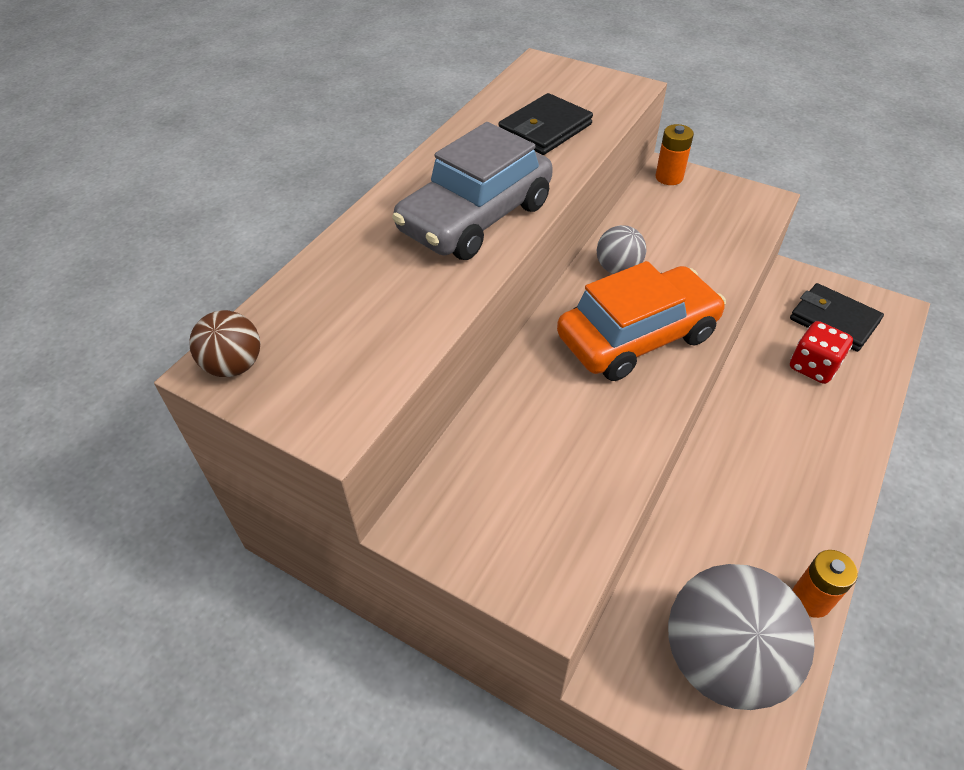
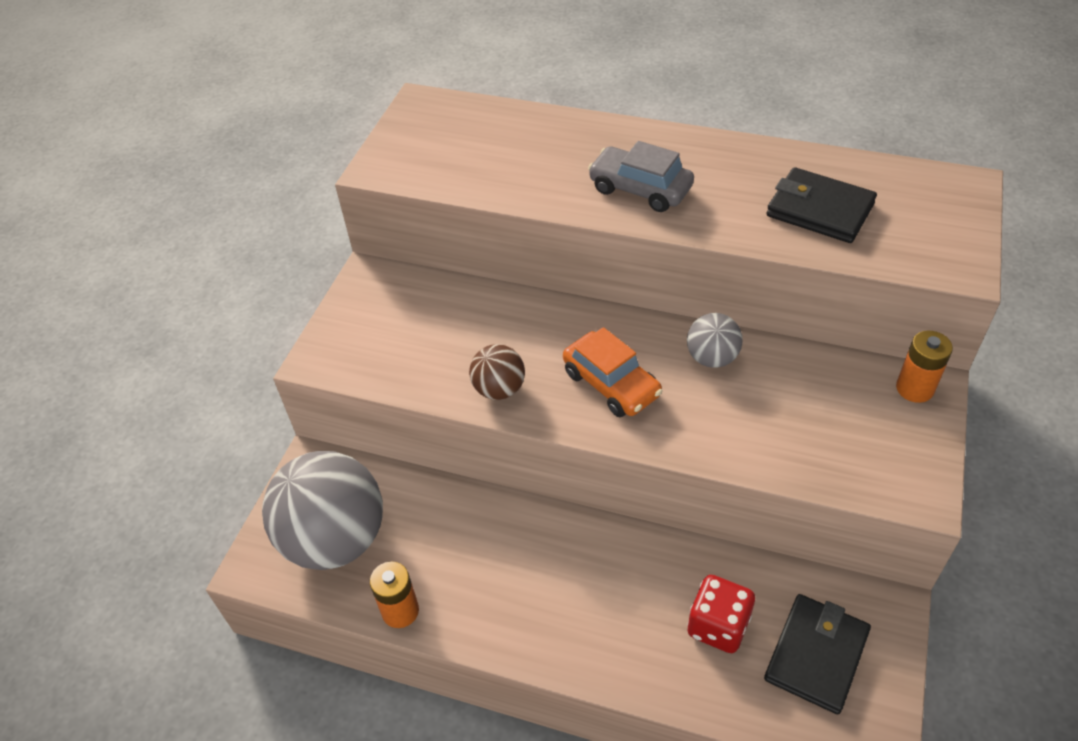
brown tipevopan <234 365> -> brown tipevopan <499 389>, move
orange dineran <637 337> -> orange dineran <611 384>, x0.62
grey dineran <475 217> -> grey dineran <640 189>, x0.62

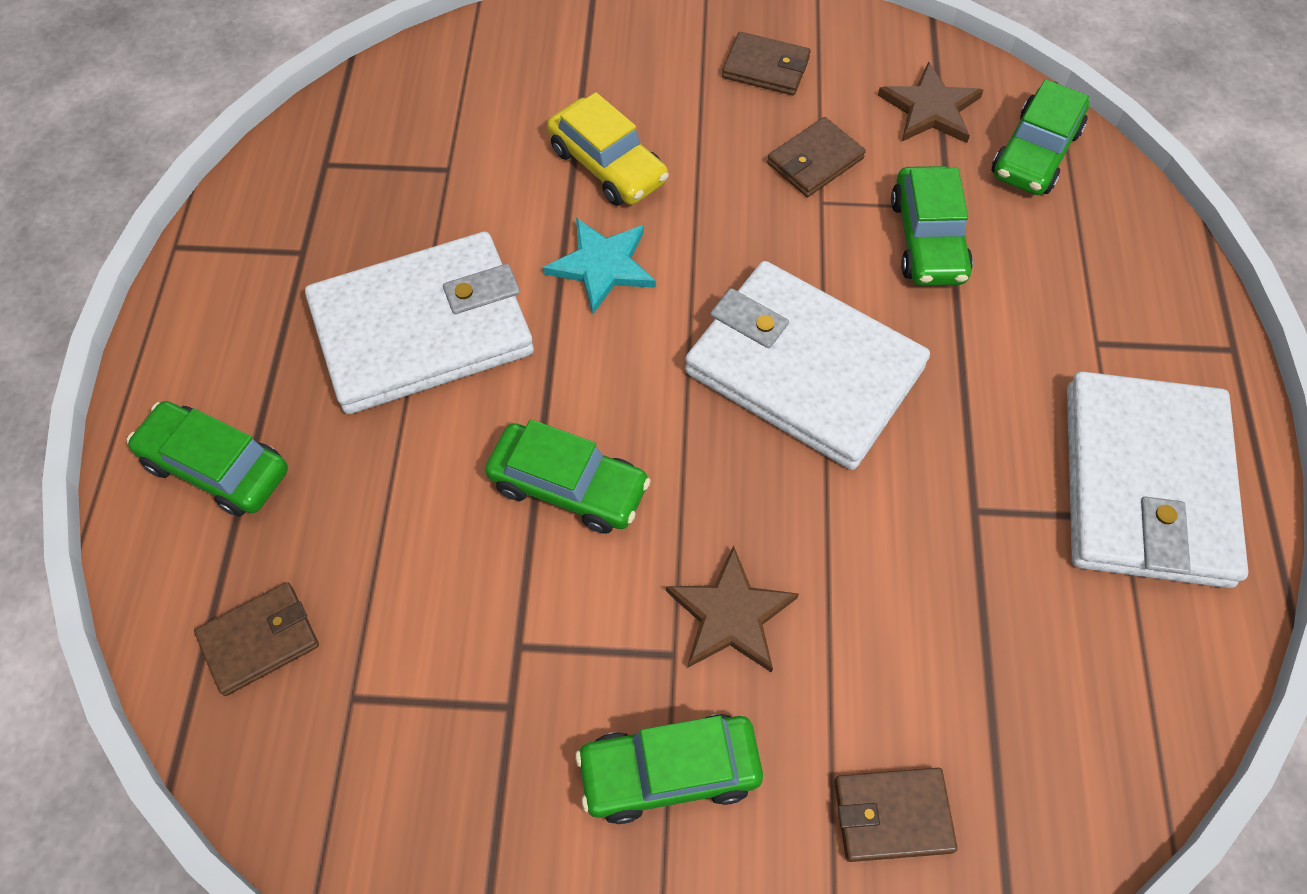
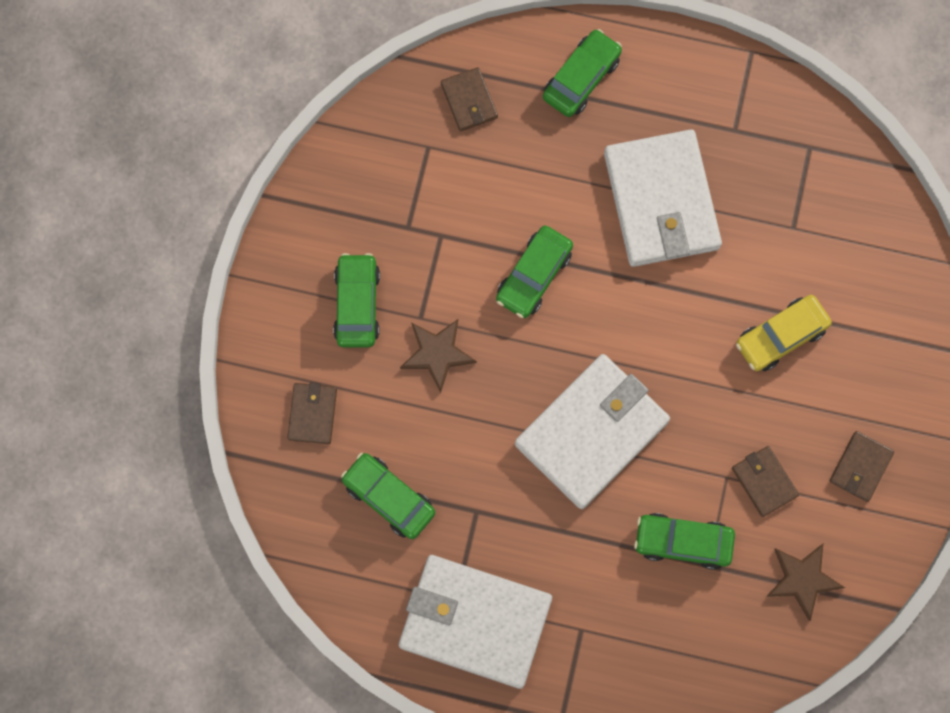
green dineran <1035 153> -> green dineran <389 498>, move
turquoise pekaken <602 266> -> none

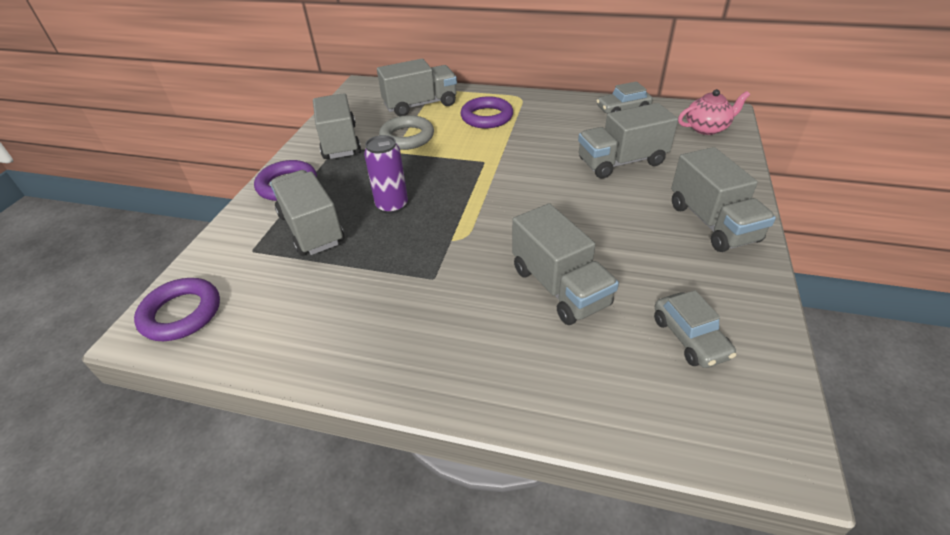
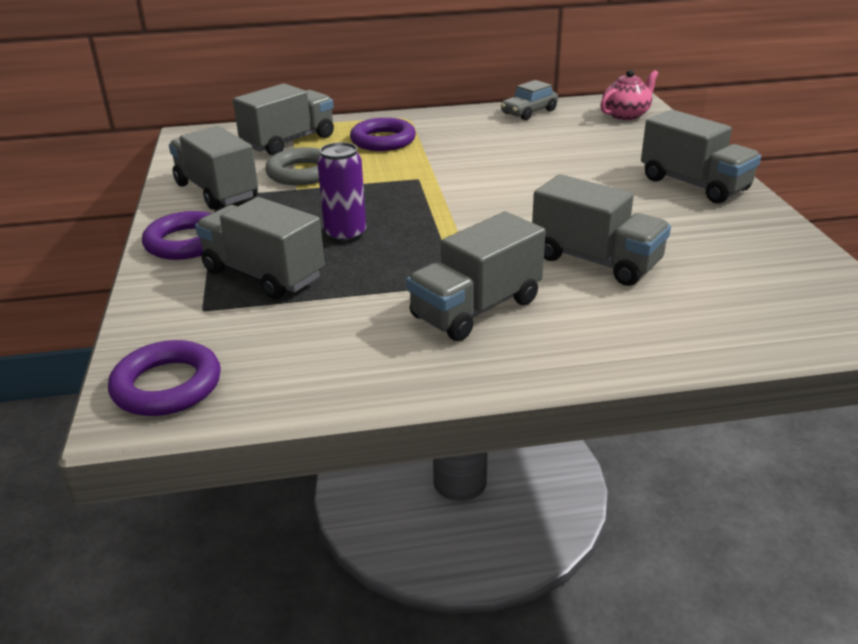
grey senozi <621 162> -> grey senozi <476 309>, move
grey dineran <689 337> -> none

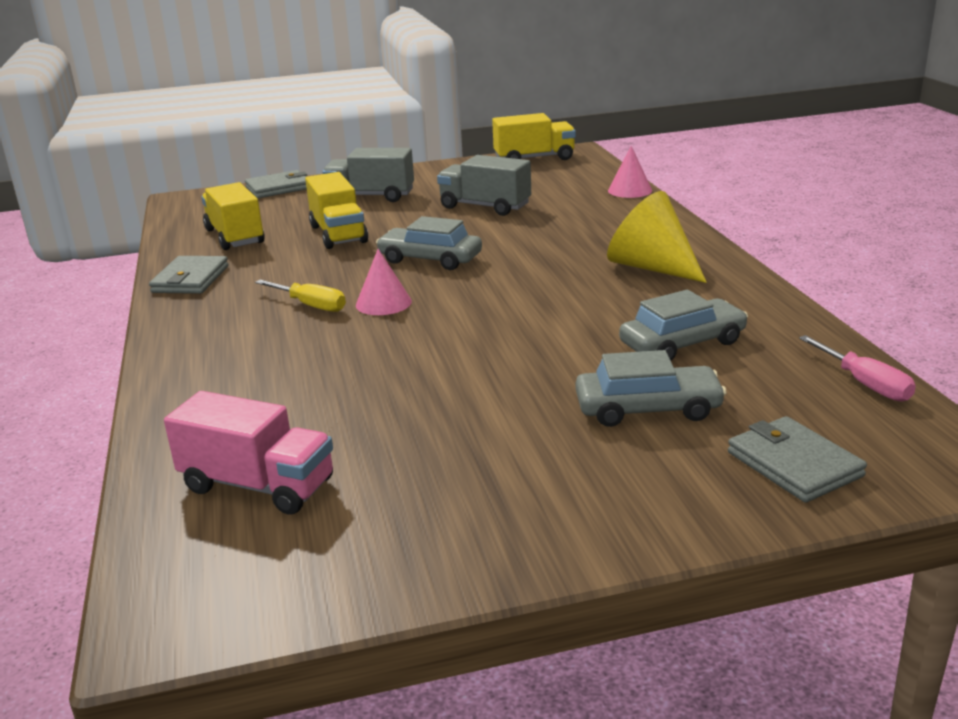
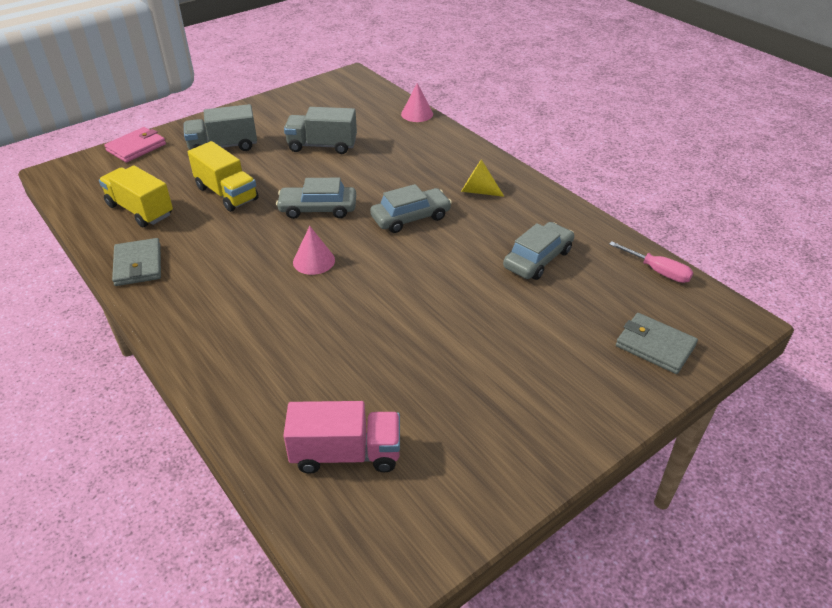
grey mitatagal <278 188> -> pink mitatagal <136 147>
grey dineran <648 409> -> grey dineran <411 217>, move
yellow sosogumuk <652 267> -> yellow sosogumuk <478 191>, x0.62
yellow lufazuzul <310 305> -> none
yellow senozi <534 158> -> none

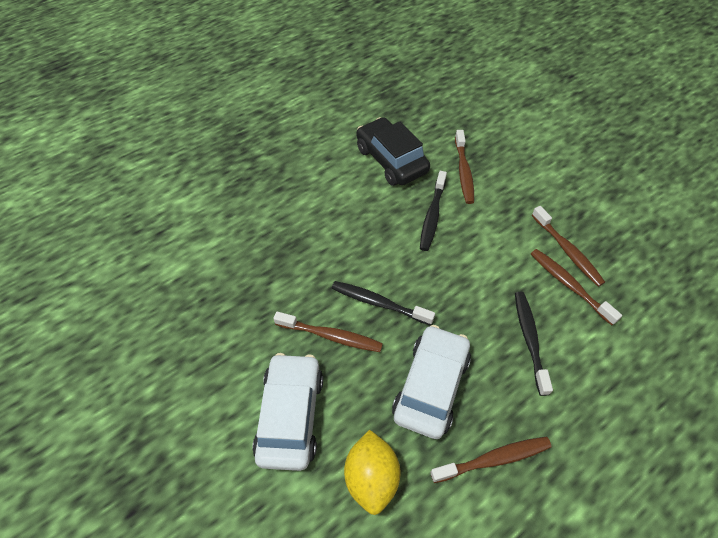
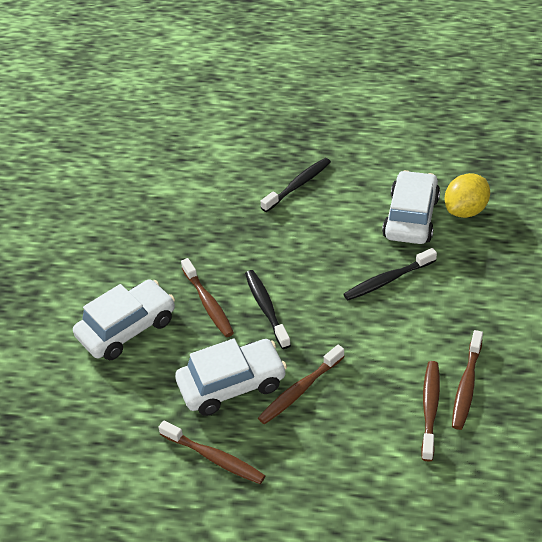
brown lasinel <463 172> -> brown lasinel <300 390>, move
black lasinel <529 339> -> black lasinel <298 185>, move
black dineran <391 160> -> white dineran <411 217>
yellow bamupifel <371 477> -> yellow bamupifel <465 210>, move

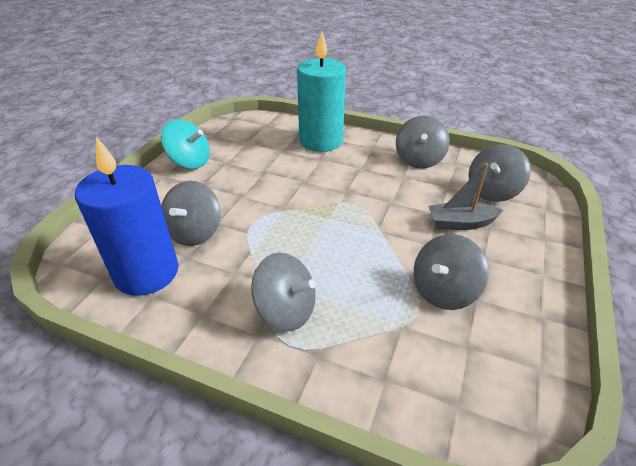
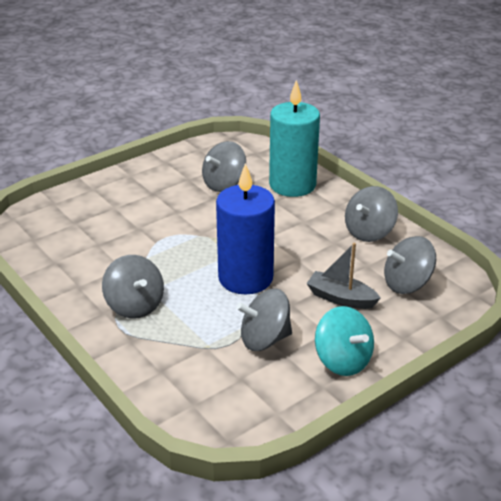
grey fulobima <195 232> -> grey fulobima <224 184>, move
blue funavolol <146 273> -> blue funavolol <245 278>, move
turquoise fulobima <190 162> -> turquoise fulobima <343 360>, move

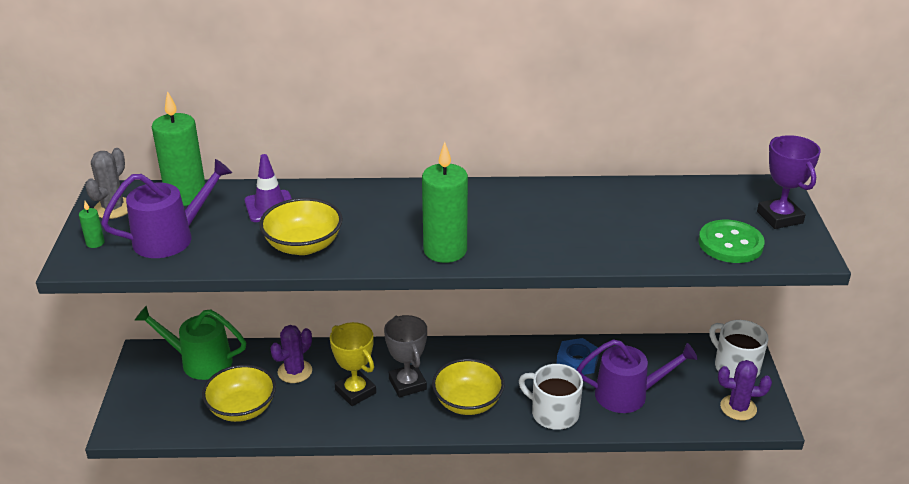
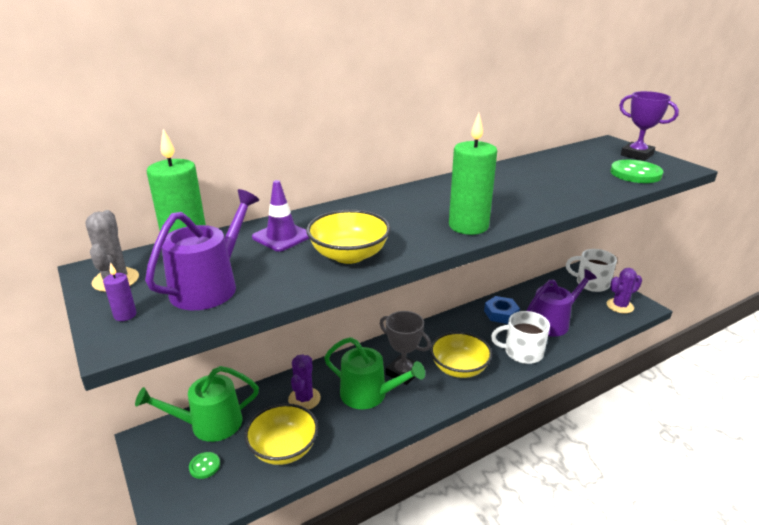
green funavolol <95 243> -> purple funavolol <125 315>
none -> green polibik <204 466>
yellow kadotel <355 392> -> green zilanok <369 394>

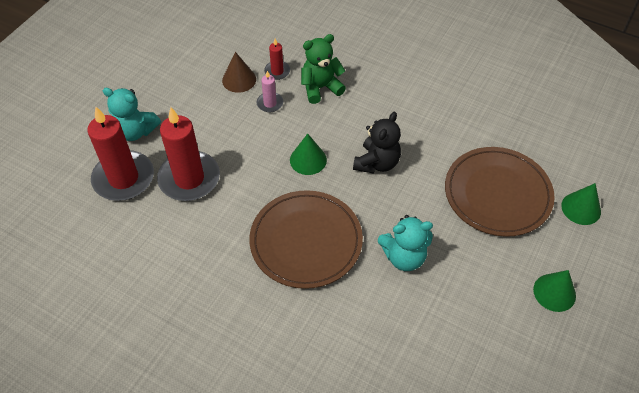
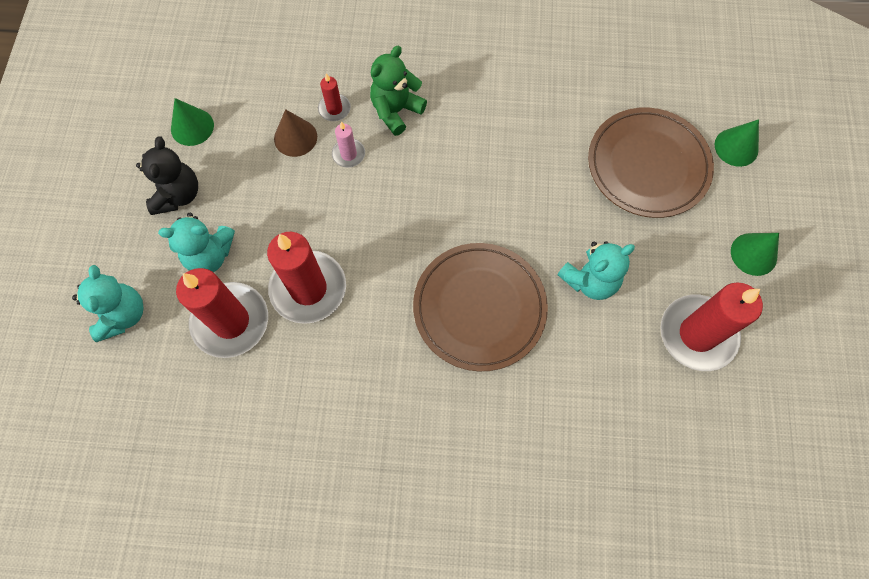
none -> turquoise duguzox <122 315>
black duguzox <377 163> -> black duguzox <178 195>, move
green sosogumuk <308 160> -> green sosogumuk <192 127>, move
none -> red funavolol <697 334>

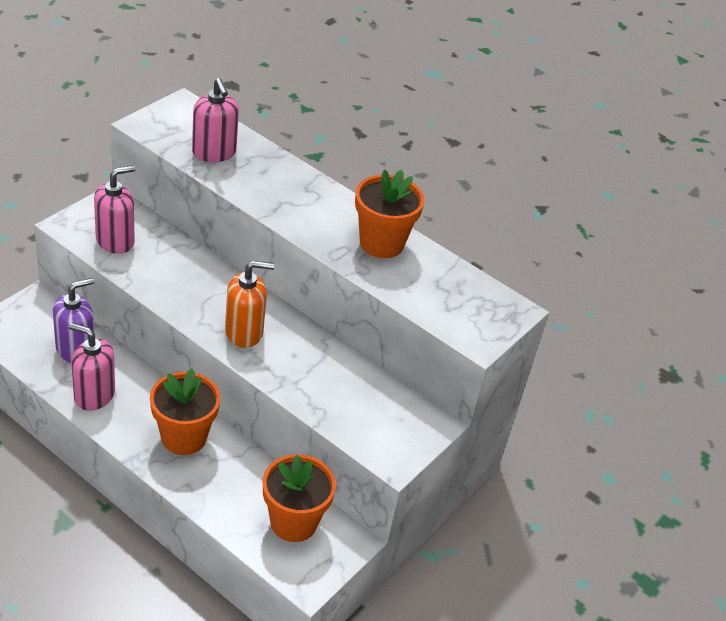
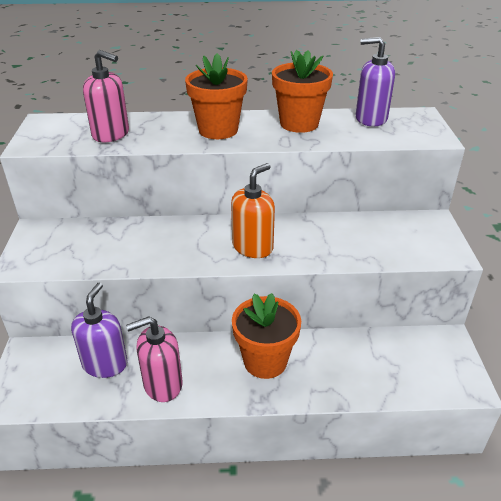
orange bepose <293 522> -> orange bepose <218 130>, move
none -> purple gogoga <370 119>
pink gogoga <115 241> -> none

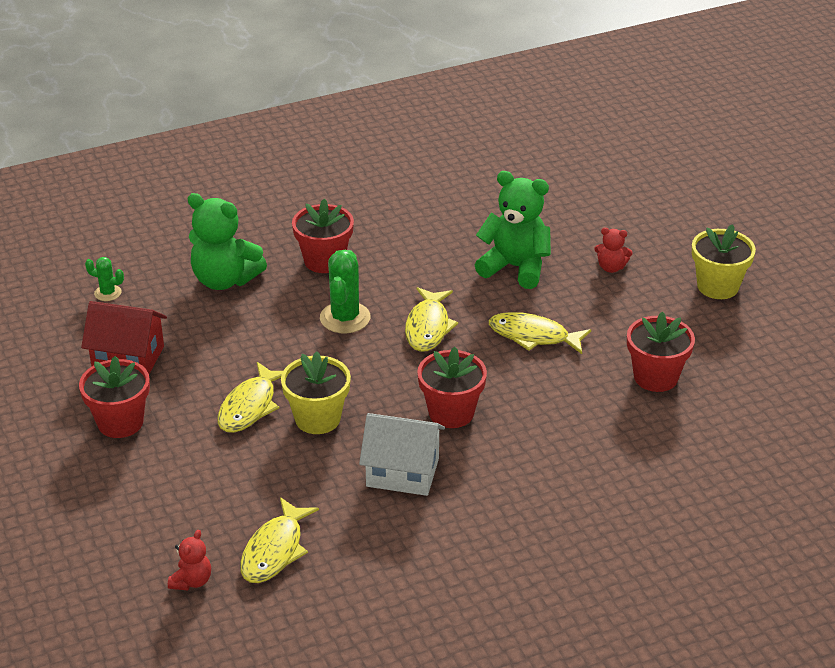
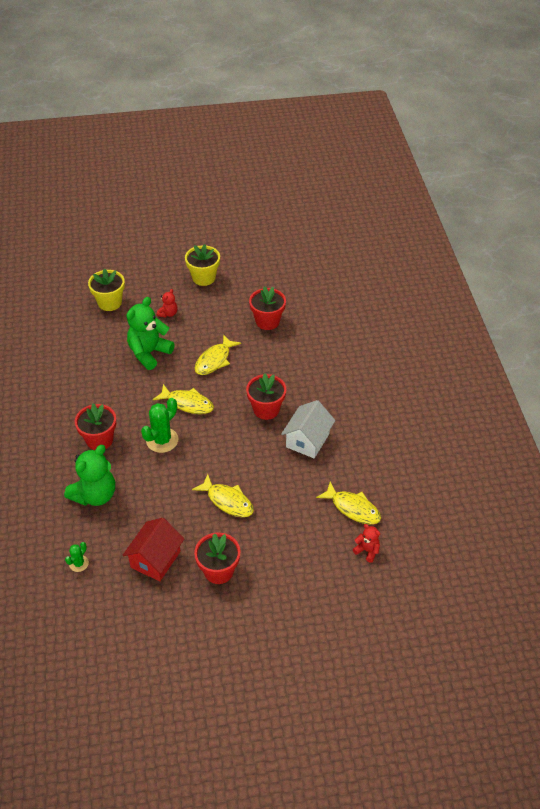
yellow bepose <317 419> -> yellow bepose <109 302>, move
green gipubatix <345 318> -> green gipubatix <162 440>, 75 degrees counterclockwise

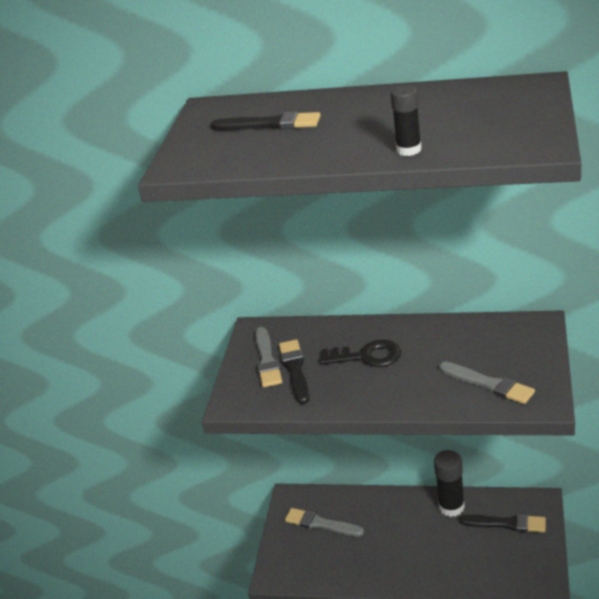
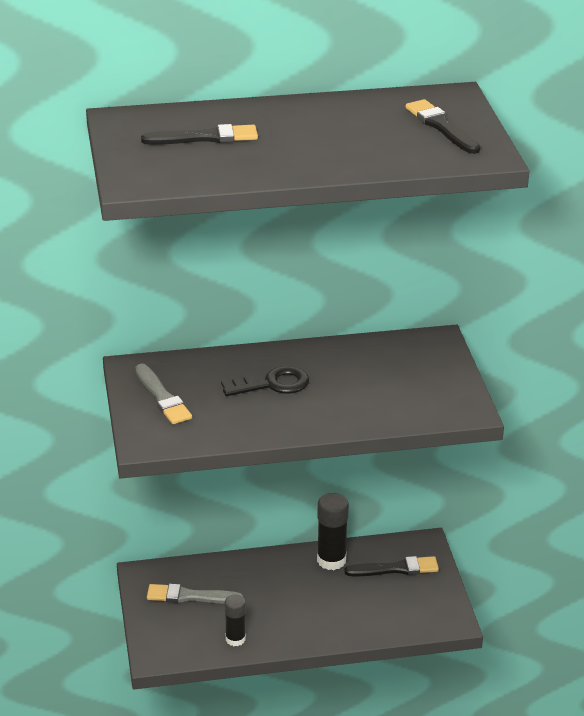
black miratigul <408 150> -> black miratigul <235 639>, move
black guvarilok <295 369> -> black guvarilok <441 126>, move
grey guvarilok <489 384> -> none

